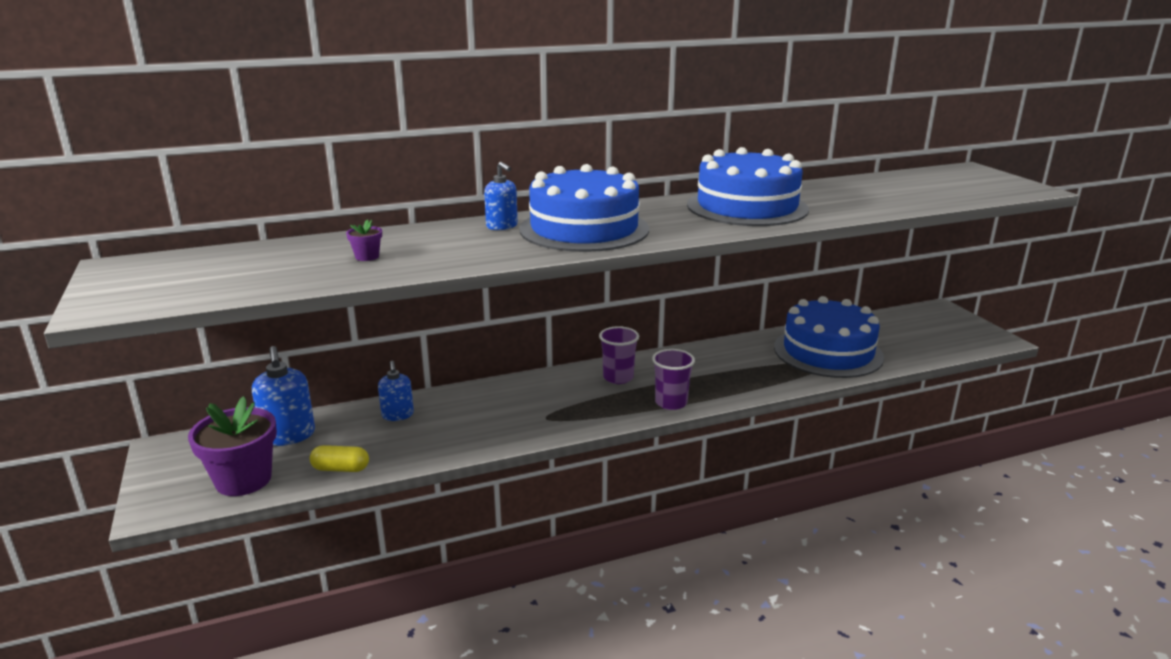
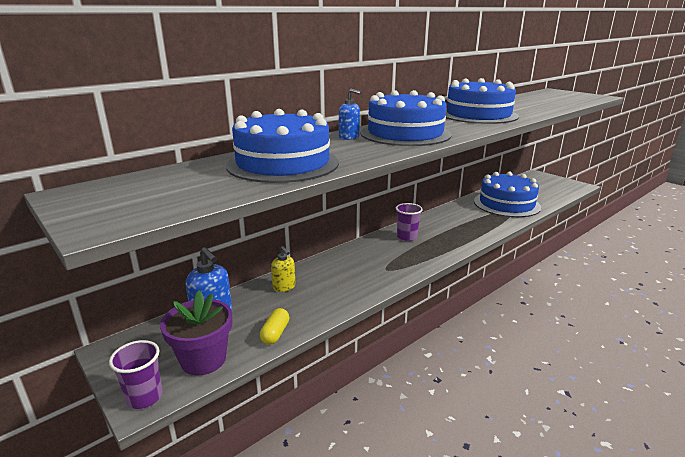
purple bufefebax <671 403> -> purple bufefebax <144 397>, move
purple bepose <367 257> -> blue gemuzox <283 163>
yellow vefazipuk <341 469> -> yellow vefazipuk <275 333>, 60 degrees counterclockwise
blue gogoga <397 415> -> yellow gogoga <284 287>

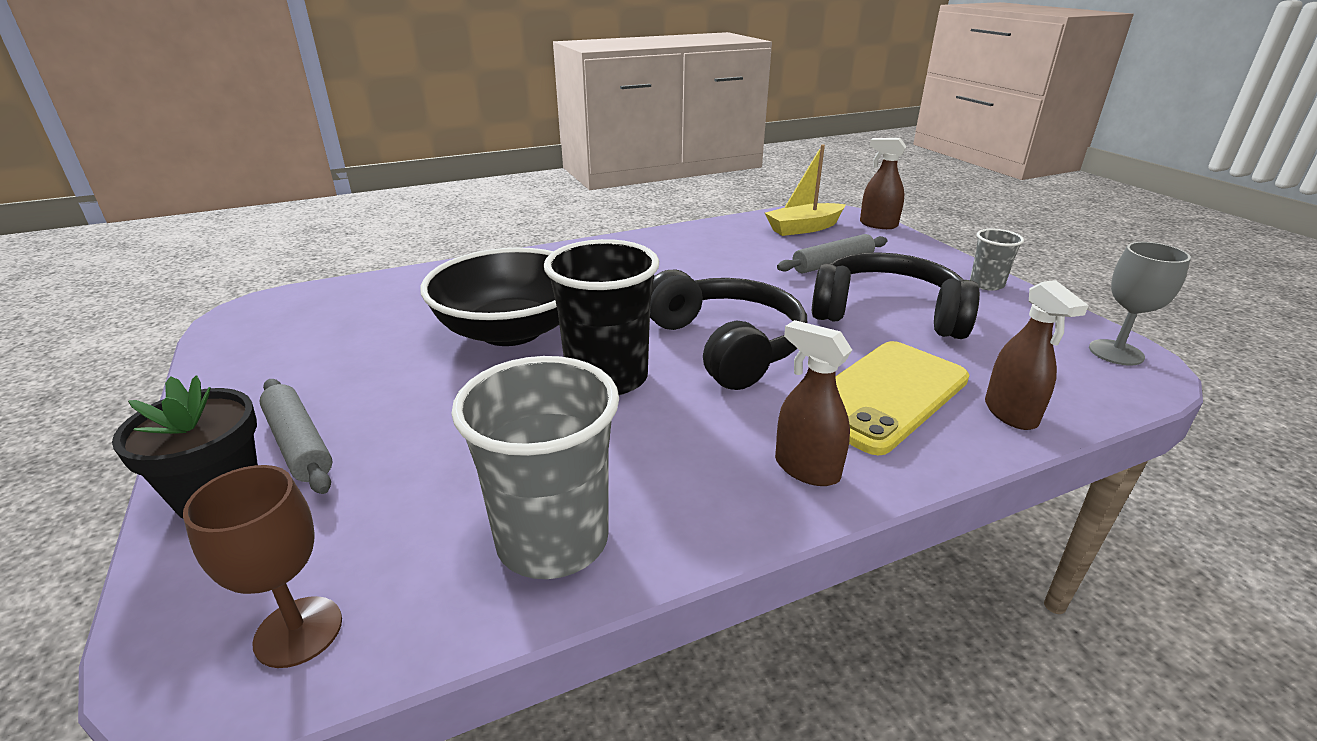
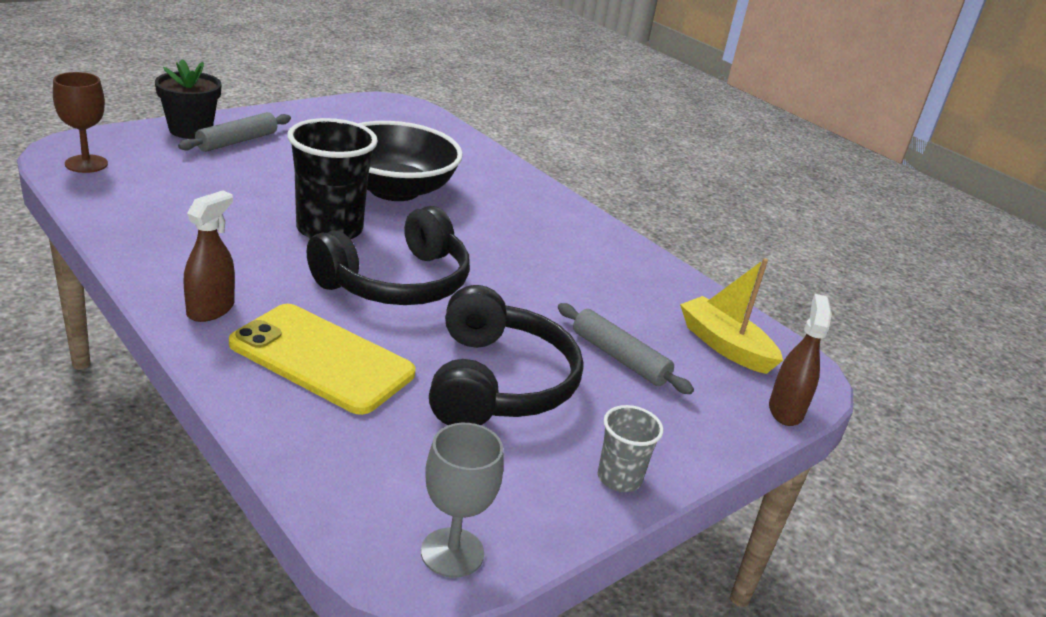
grey bufefebax <552 540> -> none
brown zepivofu <1010 413> -> none

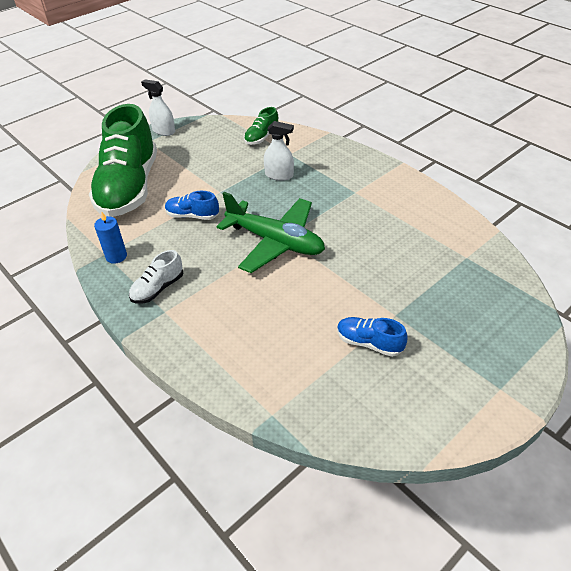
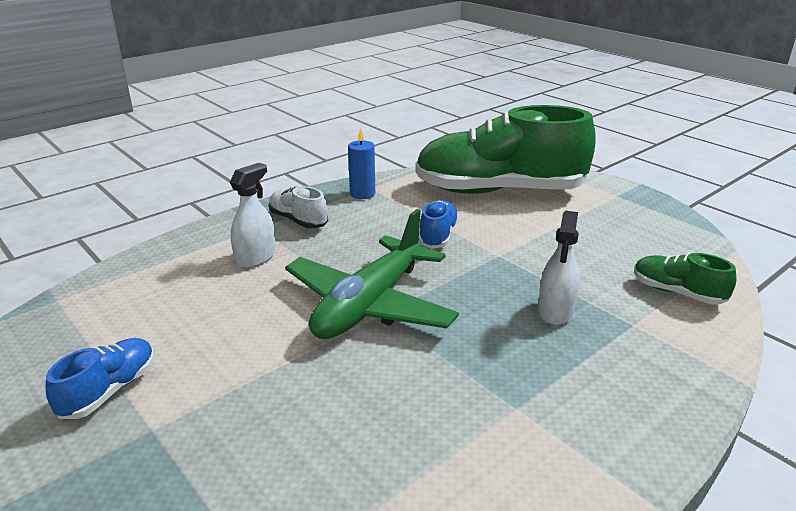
white zepivofu <164 131> -> white zepivofu <256 257>, move

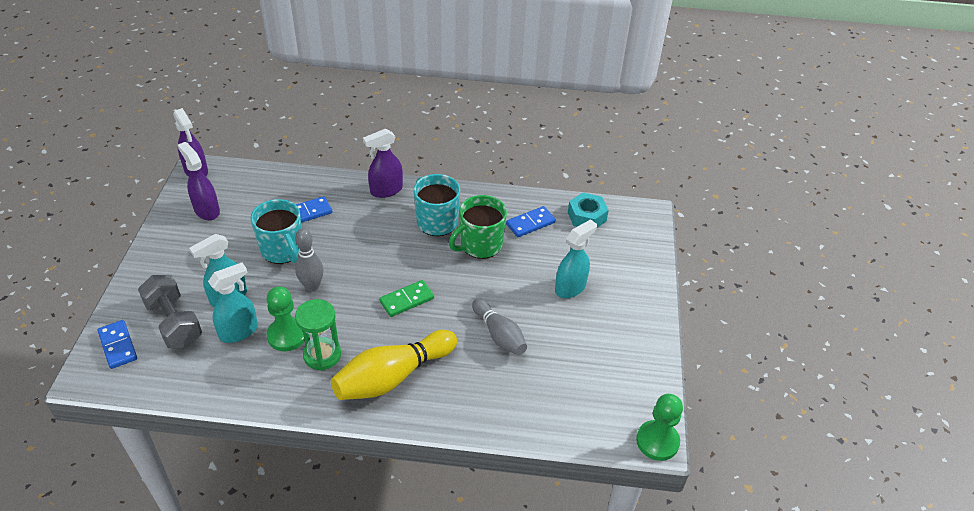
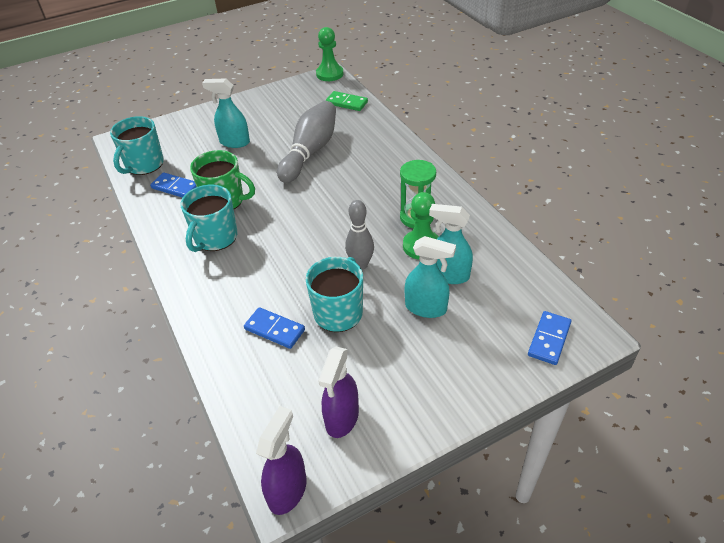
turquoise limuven <586 216> -> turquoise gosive <144 165>
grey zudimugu <499 335> -> grey zudimugu <310 152>, x1.58
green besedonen <407 300> -> green besedonen <346 103>, move
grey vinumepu <174 323> -> none
yellow zudimugu <392 377> -> none
purple zepivofu <386 190> -> none

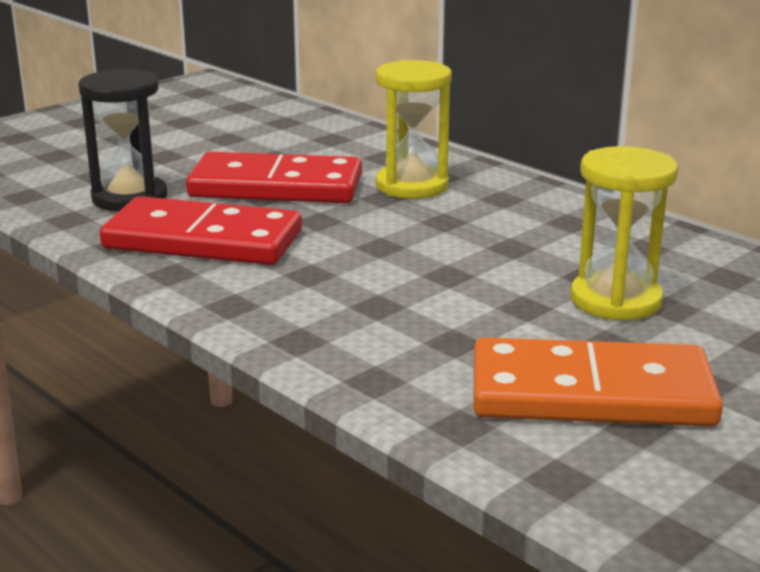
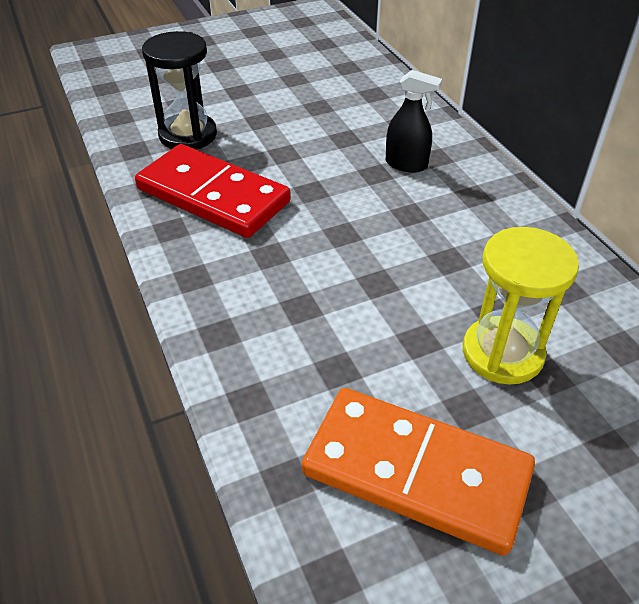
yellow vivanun <412 186> -> black zepivofu <406 164>
red besedonen <276 187> -> none

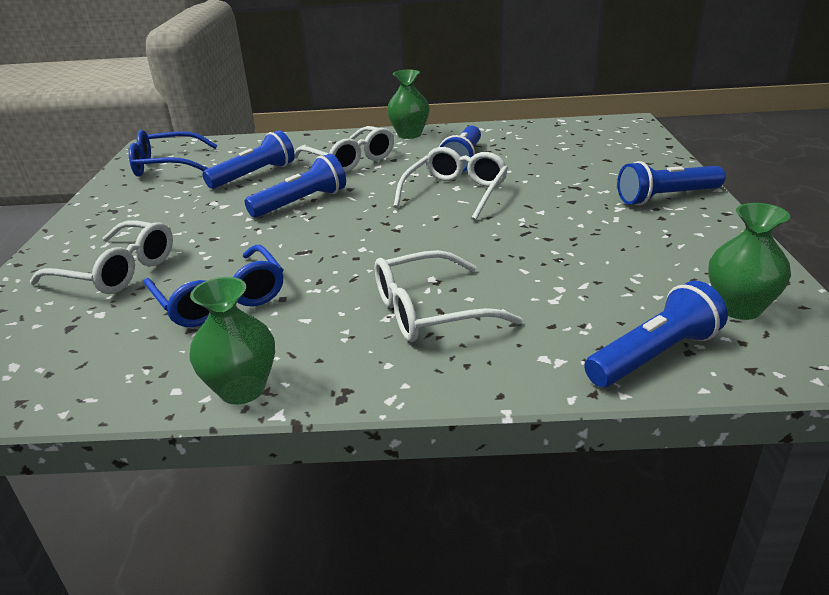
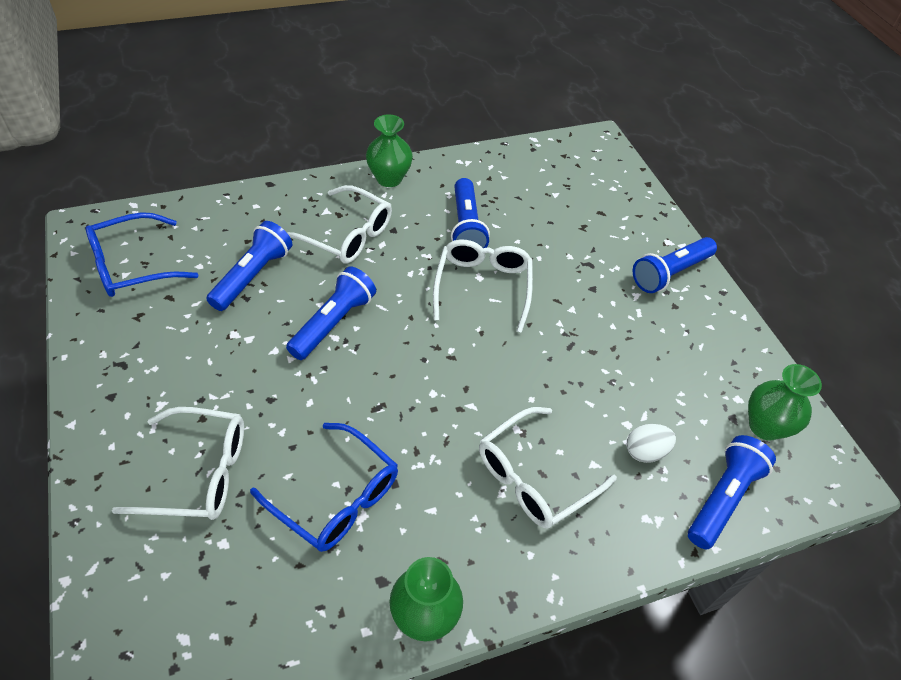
none -> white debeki <645 451>

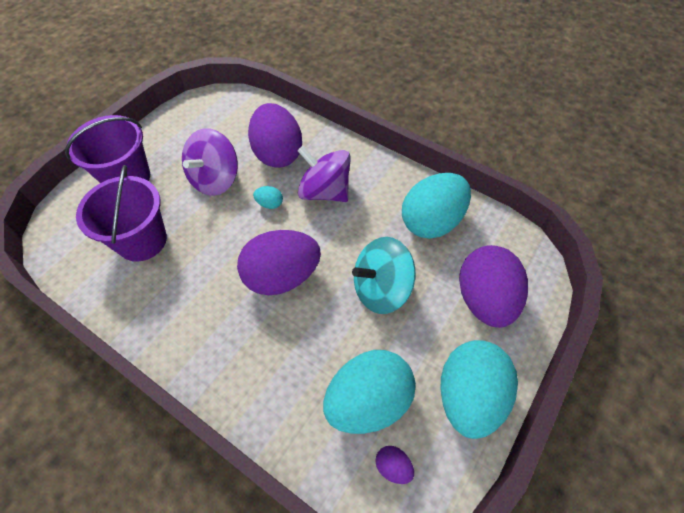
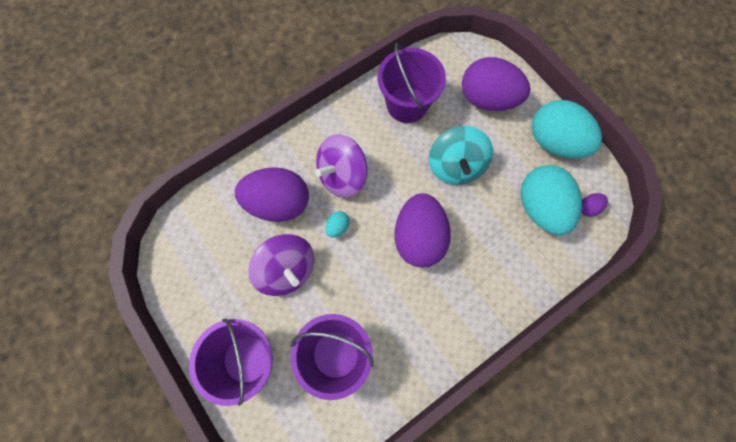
turquoise debeki <431 222> -> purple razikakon <407 104>

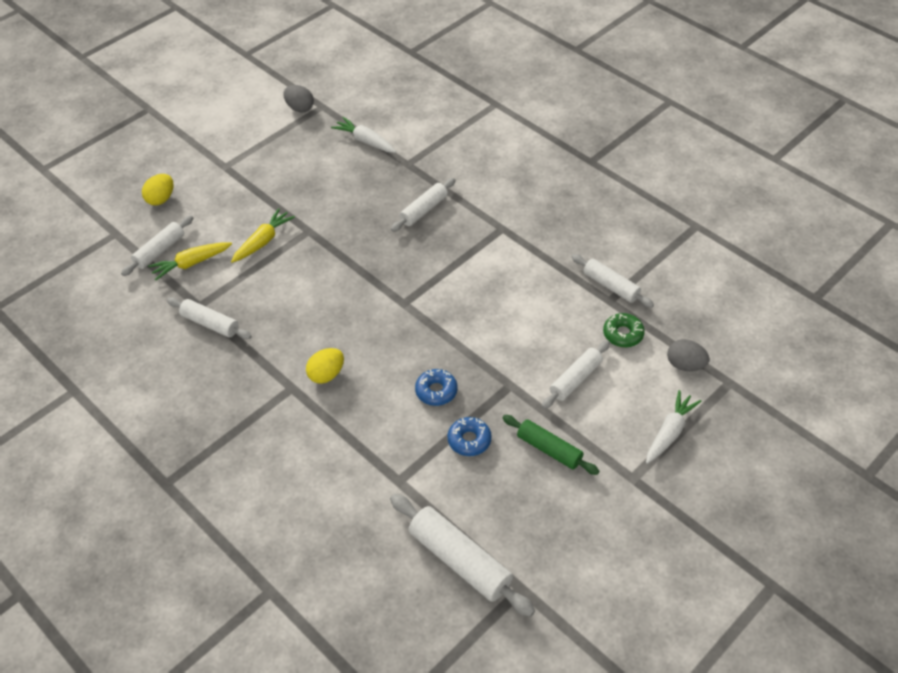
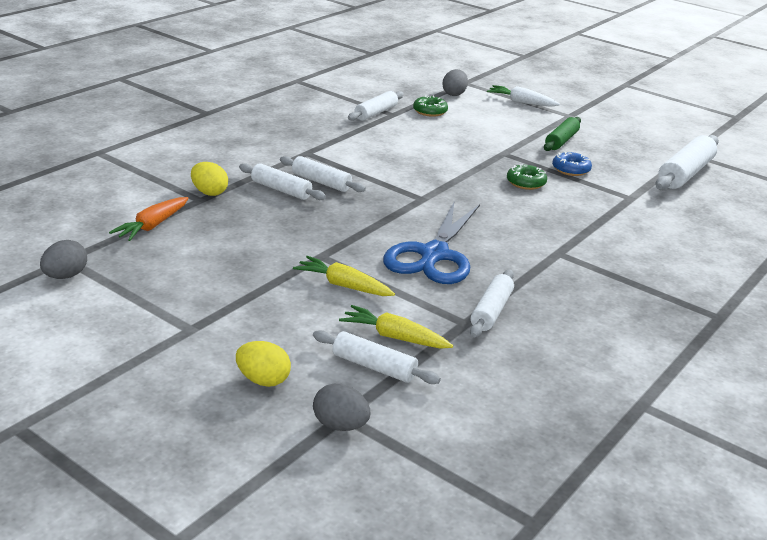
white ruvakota <365 141> -> orange ruvakota <152 226>
yellow debeki <326 374> -> yellow debeki <209 192>, move
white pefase <575 379> -> white pefase <321 182>, move
none -> grey debeki <340 425>
yellow ruvakota <191 264> -> yellow ruvakota <394 337>, 150 degrees clockwise
none -> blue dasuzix <434 255>
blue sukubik <436 391> -> green sukubik <526 183>

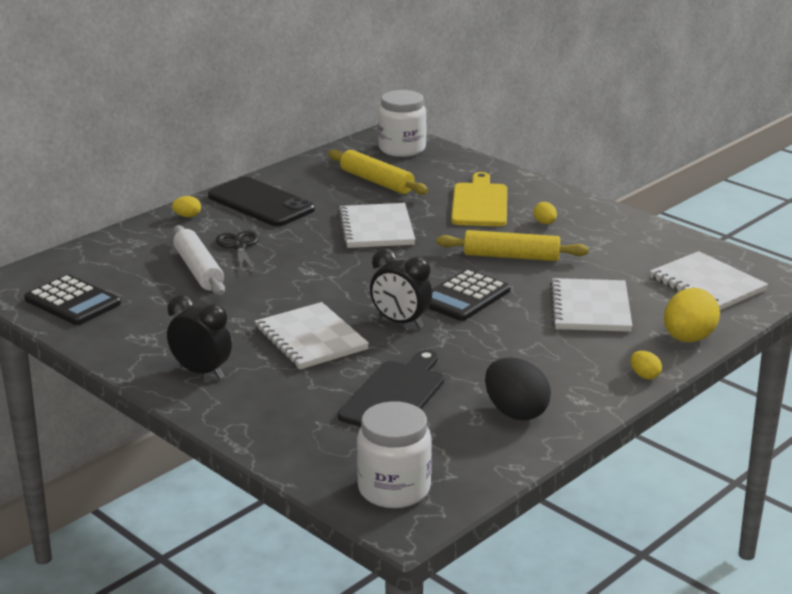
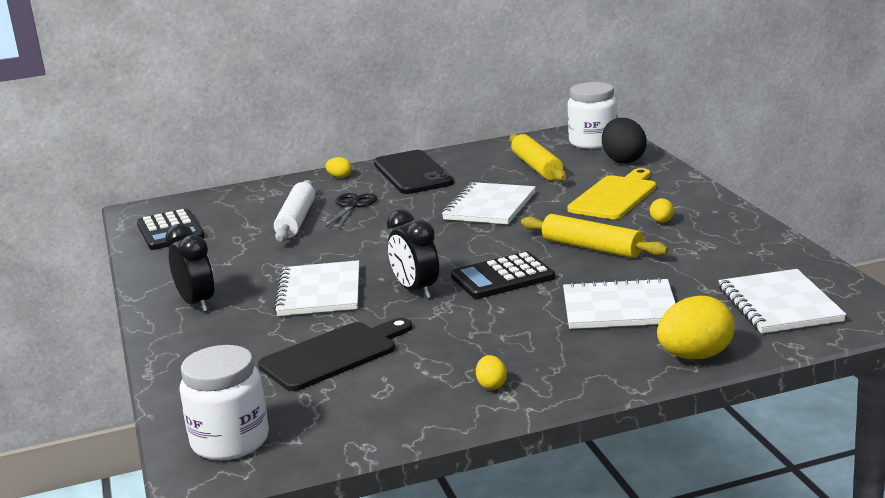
yellow debeki <644 376> -> yellow debeki <491 385>, move
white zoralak <590 308> -> white zoralak <619 308>, 60 degrees clockwise
black debeki <515 412> -> black debeki <623 160>, move

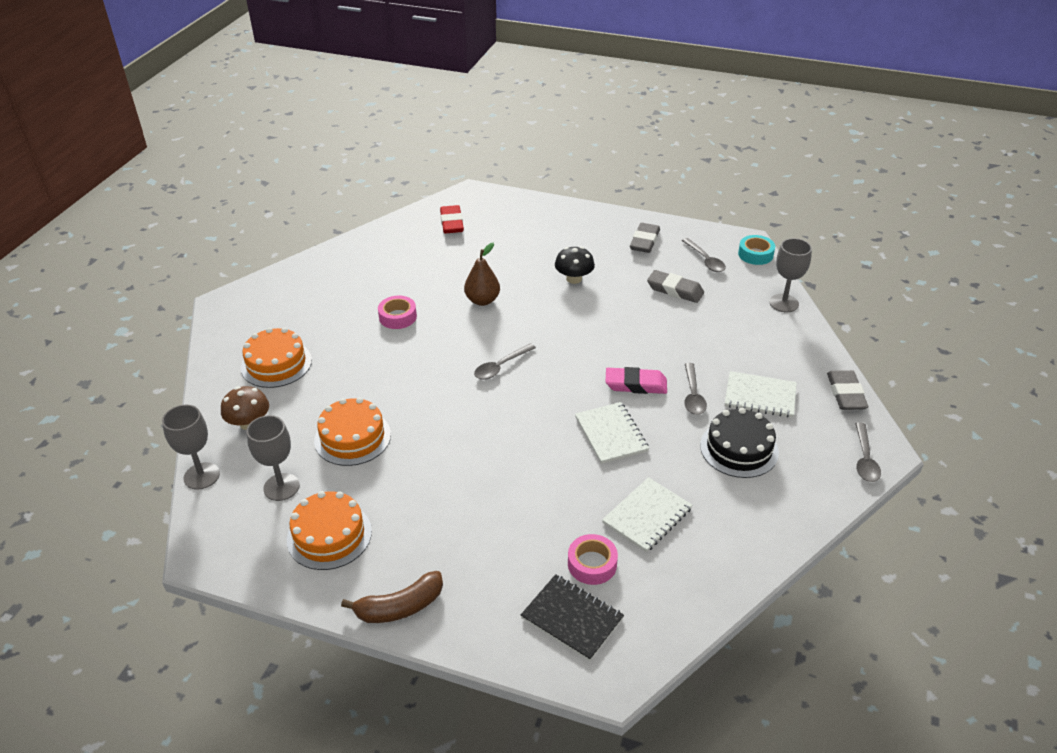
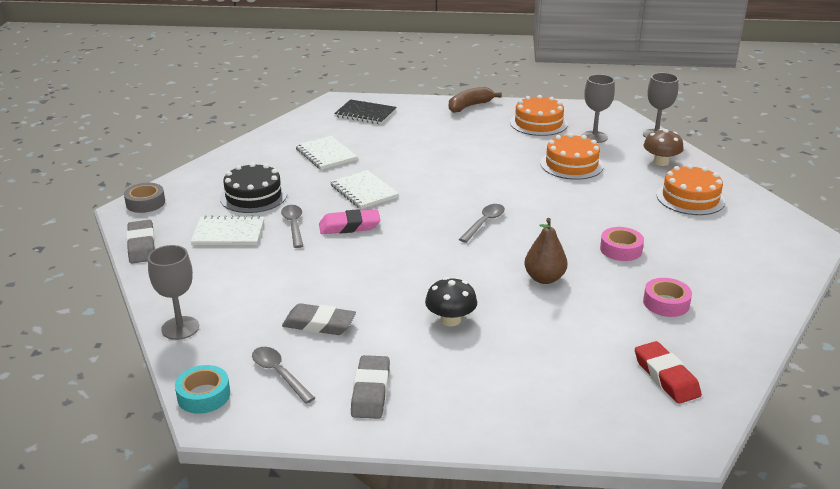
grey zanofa <865 459> -> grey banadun <145 203>
white zoralak <647 516> -> white zoralak <326 154>, 60 degrees counterclockwise
pink banadun <592 564> -> pink banadun <666 303>, move

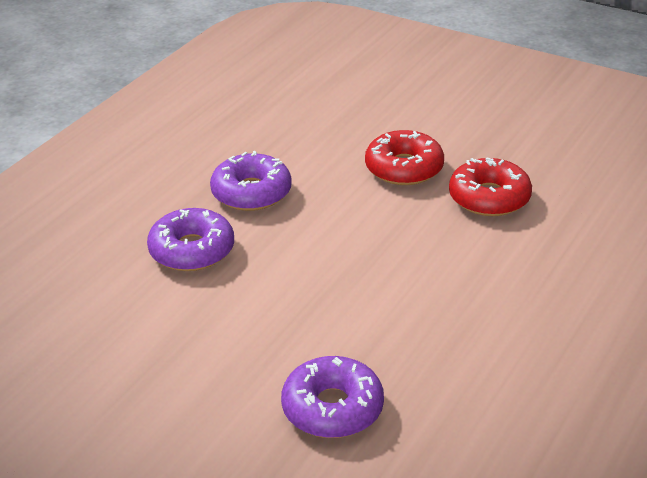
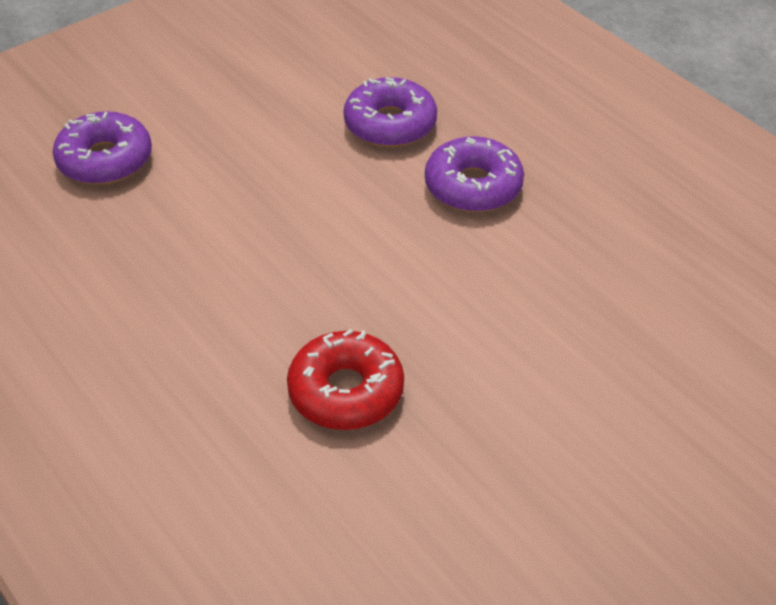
red sukubik <404 168> -> none

